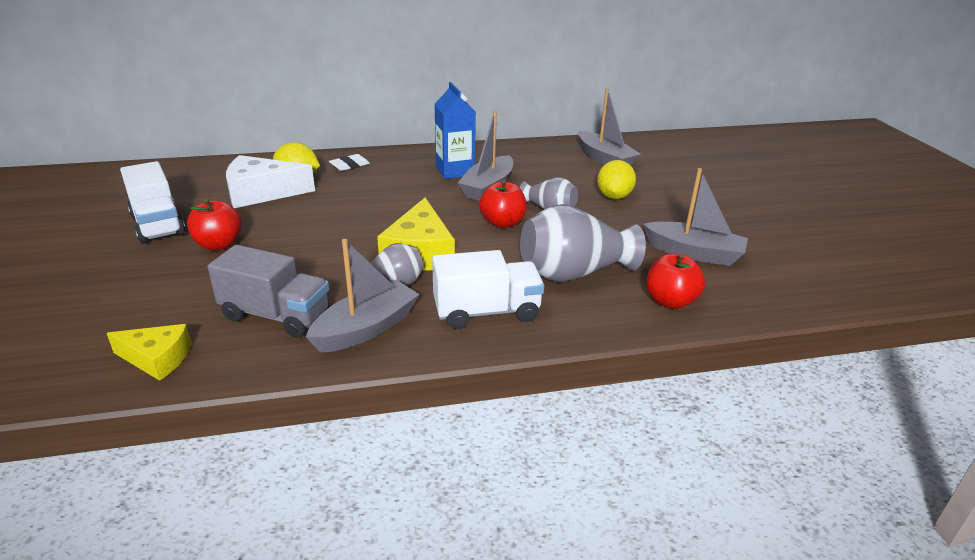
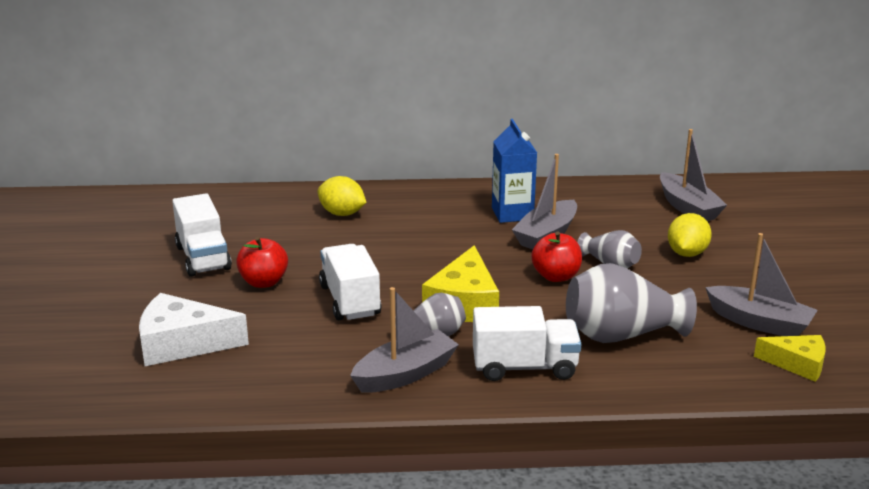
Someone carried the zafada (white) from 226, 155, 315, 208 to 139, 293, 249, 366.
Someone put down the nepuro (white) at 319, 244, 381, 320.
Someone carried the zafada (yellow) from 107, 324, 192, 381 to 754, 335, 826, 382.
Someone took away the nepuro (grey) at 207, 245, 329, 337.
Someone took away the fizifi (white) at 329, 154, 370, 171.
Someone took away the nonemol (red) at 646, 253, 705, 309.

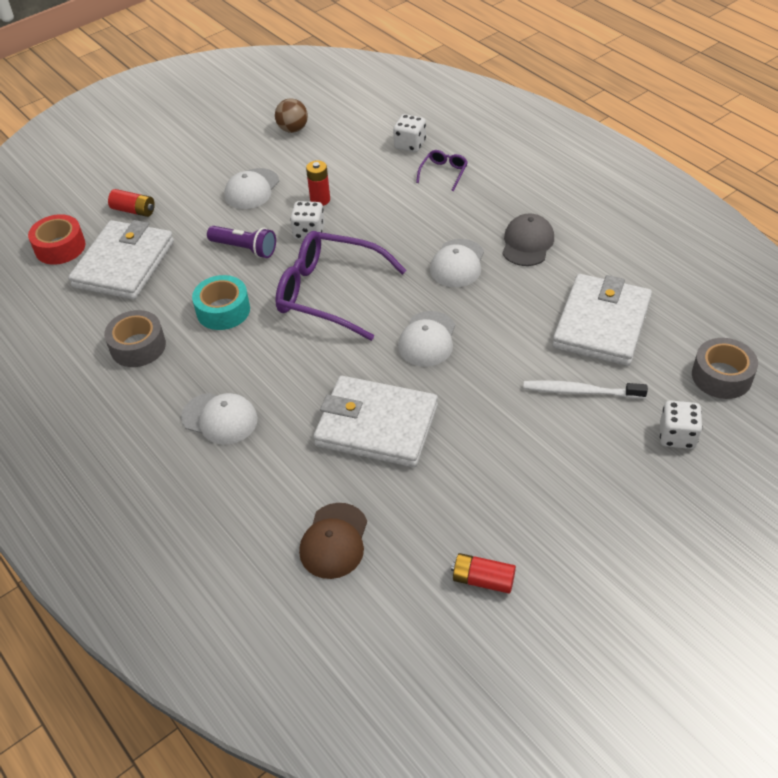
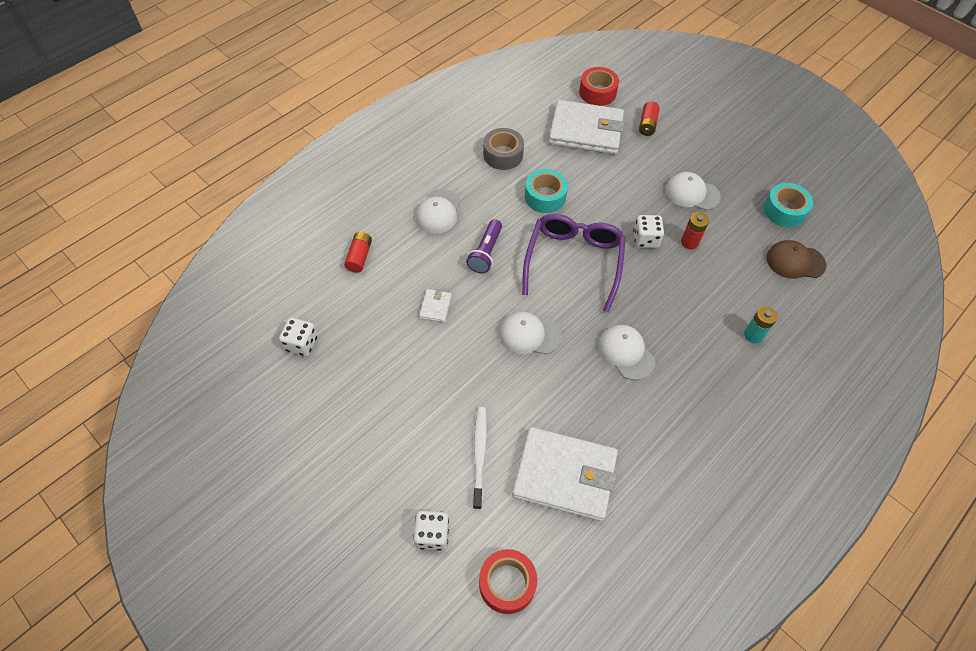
Someone carried the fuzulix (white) from 393, 114, 426, 152 to 279, 318, 318, 357.
Someone carried the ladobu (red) from 451, 553, 516, 593 to 344, 232, 372, 273.
Someone scaled the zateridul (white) at 313, 376, 438, 467 by 0.41.
Someone carried the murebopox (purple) from 207, 226, 276, 258 to 466, 219, 502, 273.
Someone repainted the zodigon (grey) at 692, 338, 758, 399, which became the zodigon (red) at 479, 549, 537, 614.
Someone rotated the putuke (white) at 430, 239, 484, 287 by 45 degrees clockwise.
Someone swapped the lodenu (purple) at 416, 150, 468, 191 for the ladobu (turquoise) at 744, 306, 778, 343.
Someone swapped the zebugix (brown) at 275, 99, 308, 133 for the zodigon (turquoise) at 763, 183, 813, 227.
Someone carried the putuke (brown) from 299, 503, 367, 579 to 766, 240, 826, 279.
Someone took away the putuke (grey) at 502, 213, 554, 266.

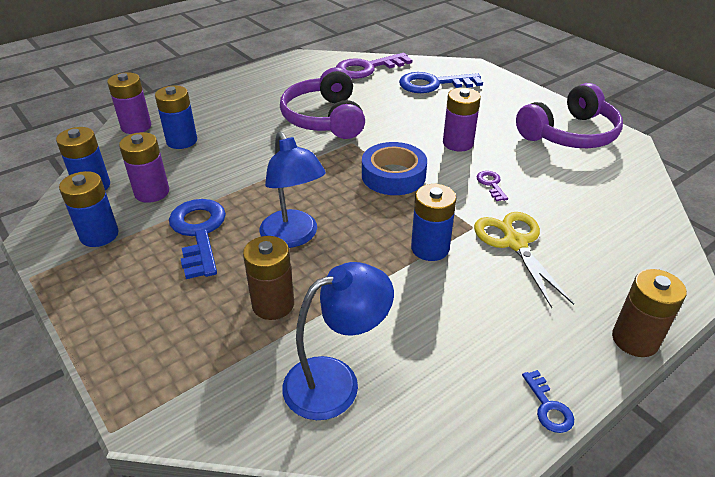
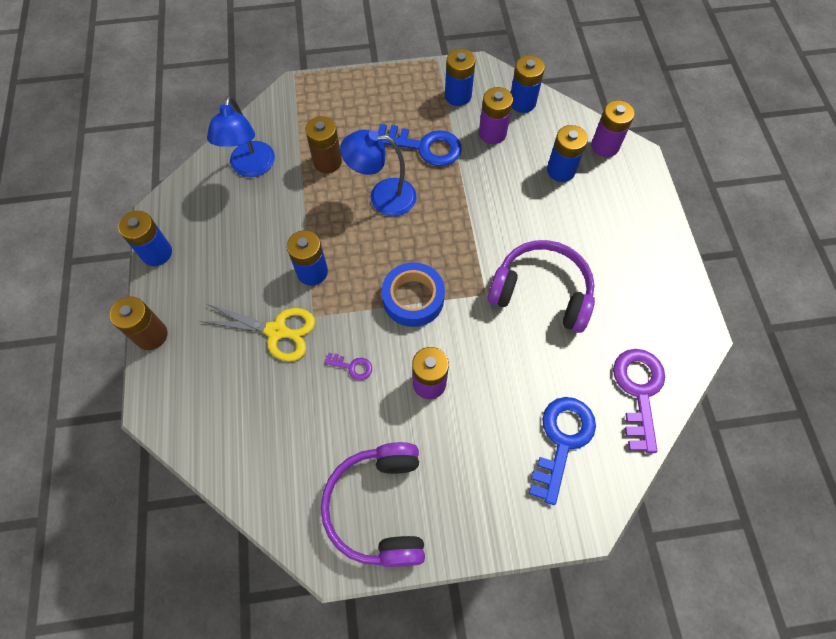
Someone swapped the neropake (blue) at 522, 370, 574, 433 for the ladobu (blue) at 118, 211, 172, 266.

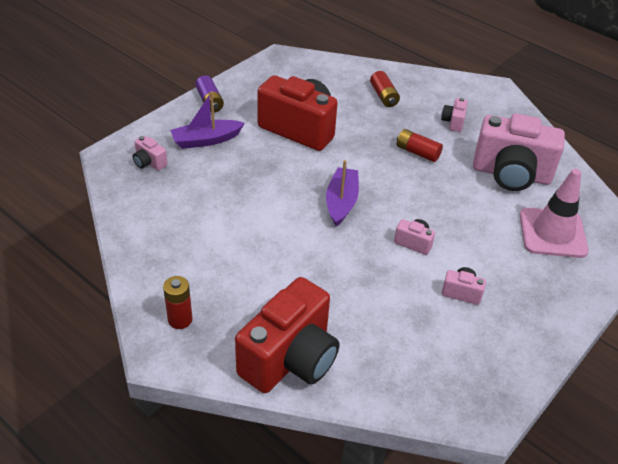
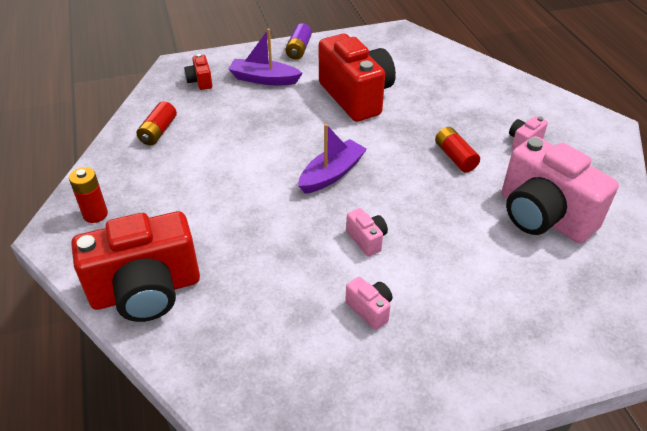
Someone carried the ladobu (red) from 370, 71, 400, 107 to 136, 101, 177, 145.
Someone repainted the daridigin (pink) at 133, 136, 168, 171, which became the daridigin (red) at 184, 54, 212, 90.
Someone took away the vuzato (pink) at 520, 169, 589, 258.

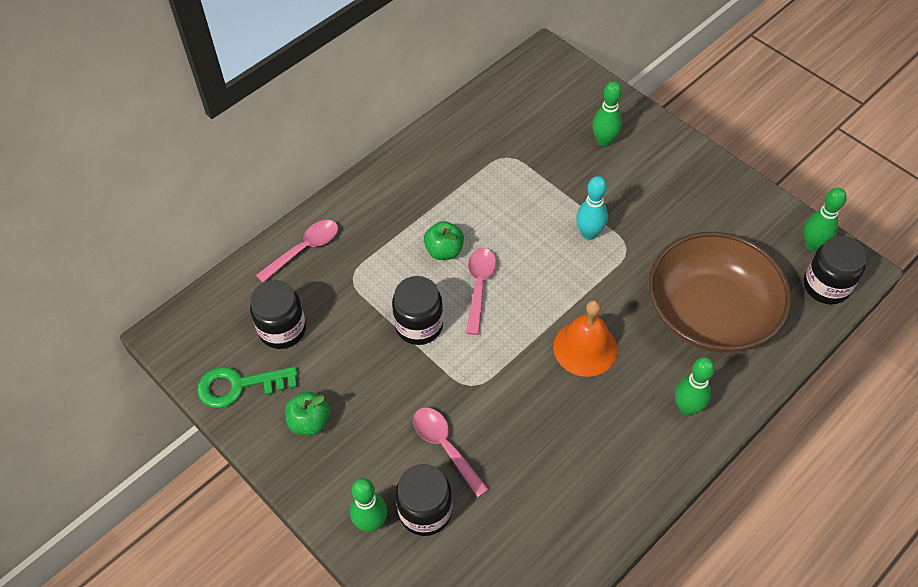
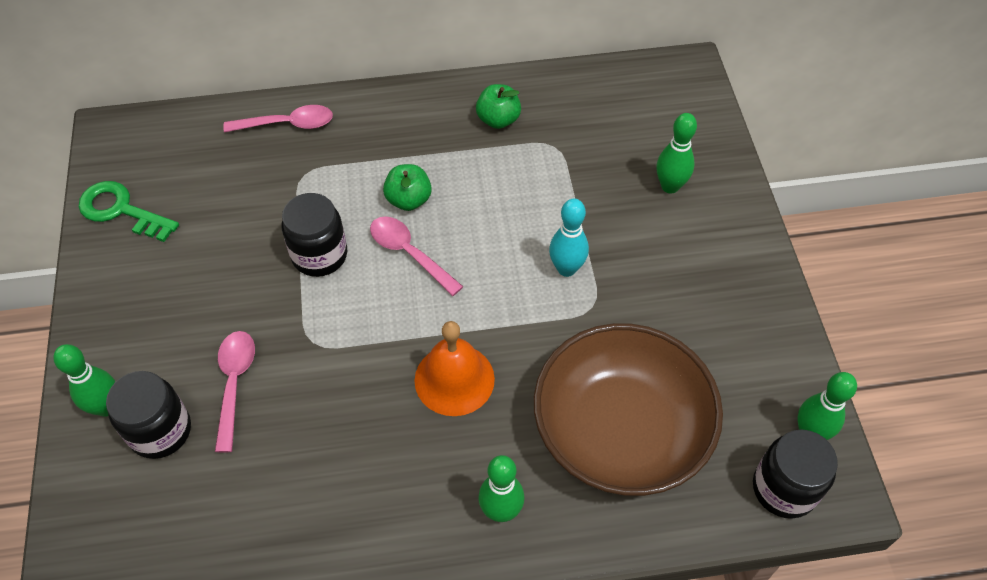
Someone rotated the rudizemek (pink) at 466, 248, 496, 335 by 90 degrees counterclockwise.
Someone carried the nonemol (green) from 285, 391, 330, 435 to 476, 84, 521, 129.
Someone took away the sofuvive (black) at 250, 280, 306, 349.

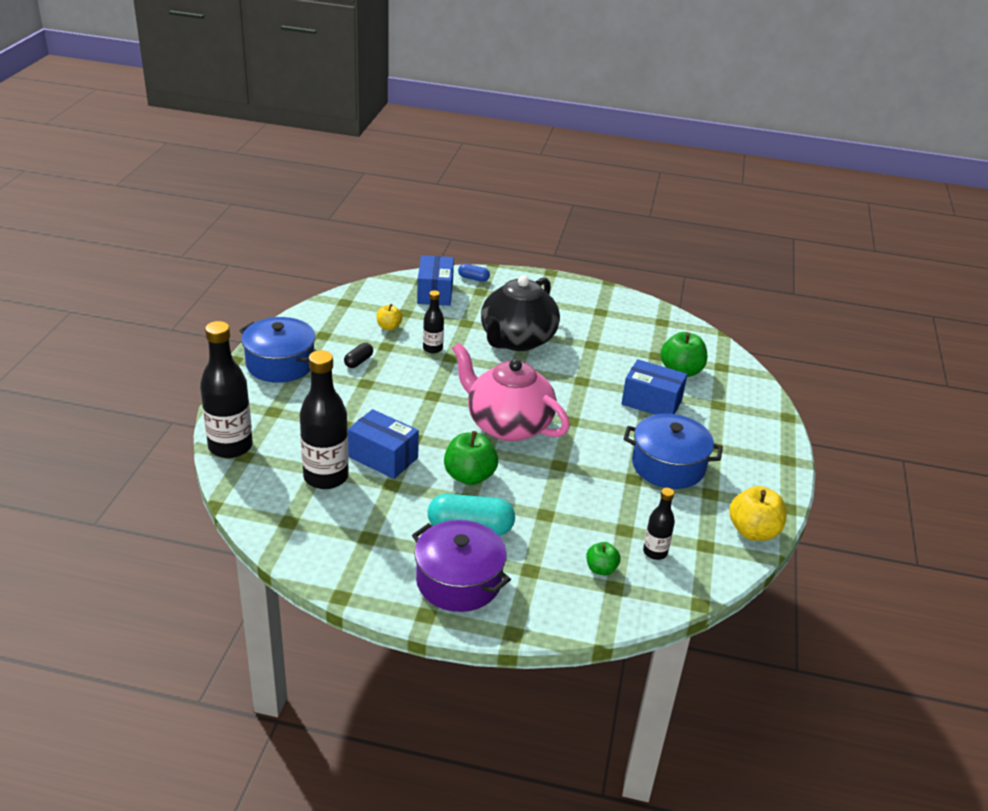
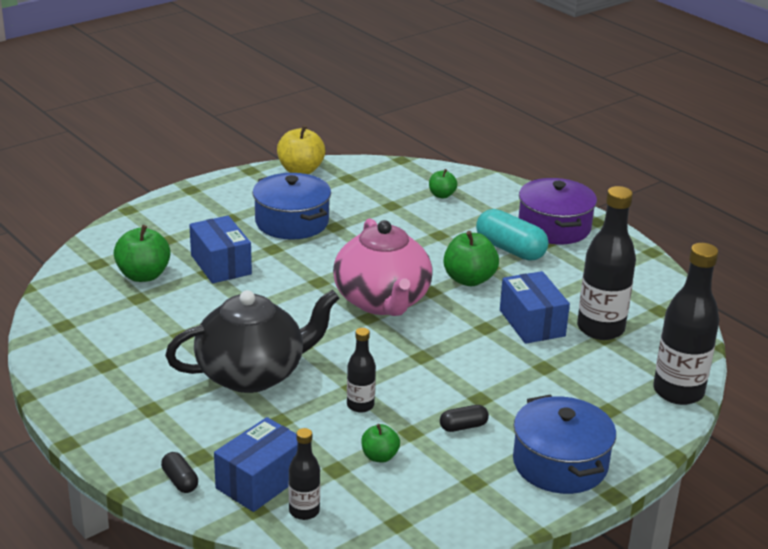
Someone repainted the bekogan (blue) at 458, 264, 490, 282, which became the bekogan (black) at 161, 452, 198, 493.
Someone carried the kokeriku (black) from 643, 488, 675, 560 to 289, 428, 320, 520.
Someone repainted the nonemol (yellow) at 376, 304, 403, 330, which became the nonemol (green) at 361, 424, 400, 463.

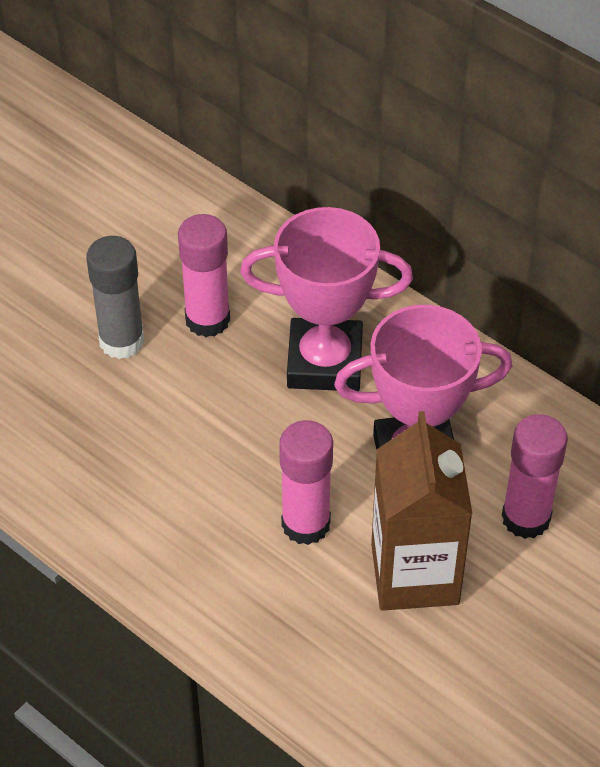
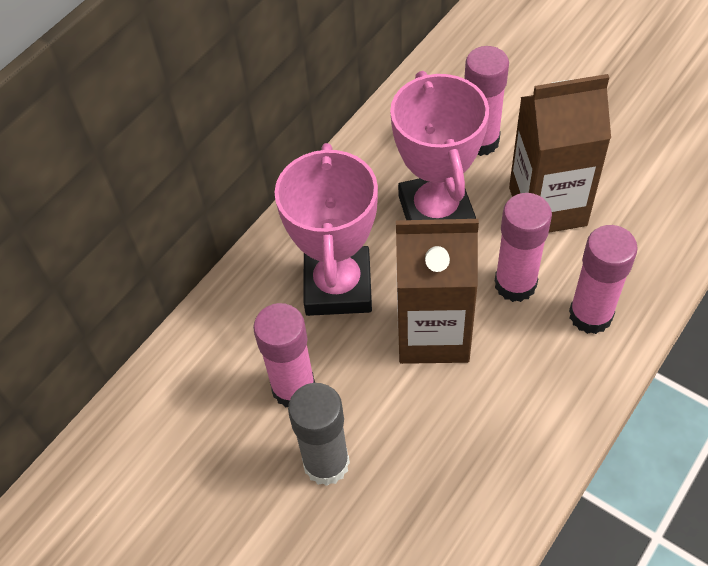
Someone put down the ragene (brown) at 396, 219, 479, 364.
Someone put down the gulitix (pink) at 569, 225, 638, 334.

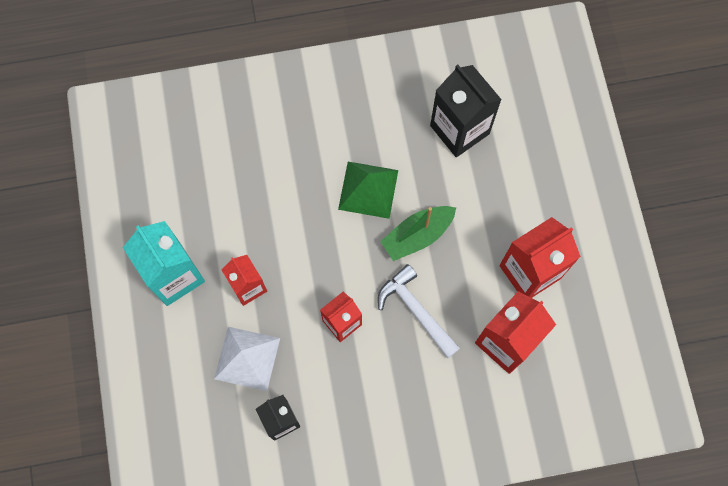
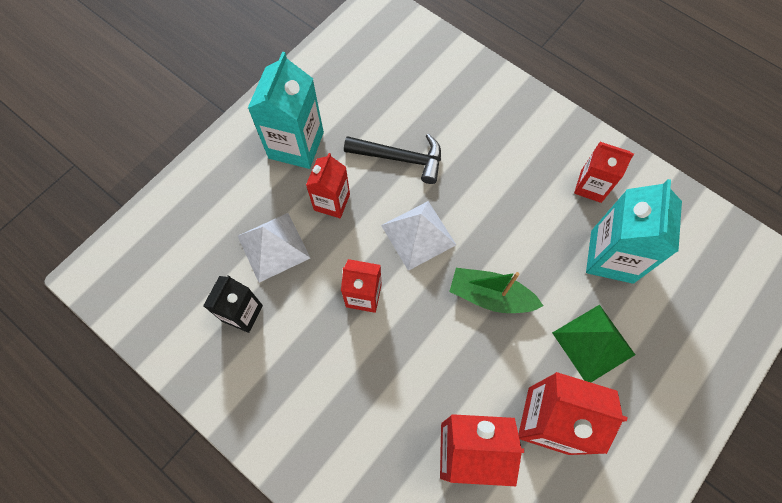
Someone put down the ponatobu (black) at 344, 134, 441, 184.
Someone put down the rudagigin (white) at 381, 201, 456, 271.
Someone carried the rudagigin (green) from 338, 162, 398, 219 to 552, 305, 635, 382.
Someone put down the ragene (red) at 574, 142, 634, 203.
Someone repainted the ragene (black) at 430, 65, 502, 157, which became the ragene (turquoise) at 586, 179, 682, 284.
Someone took away the ponatobu (white) at 378, 264, 460, 358.

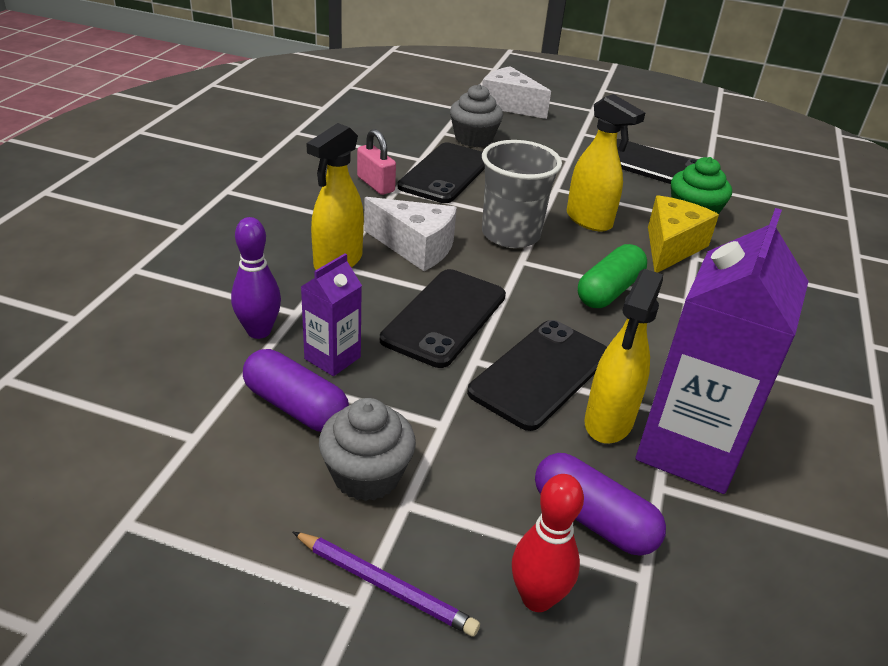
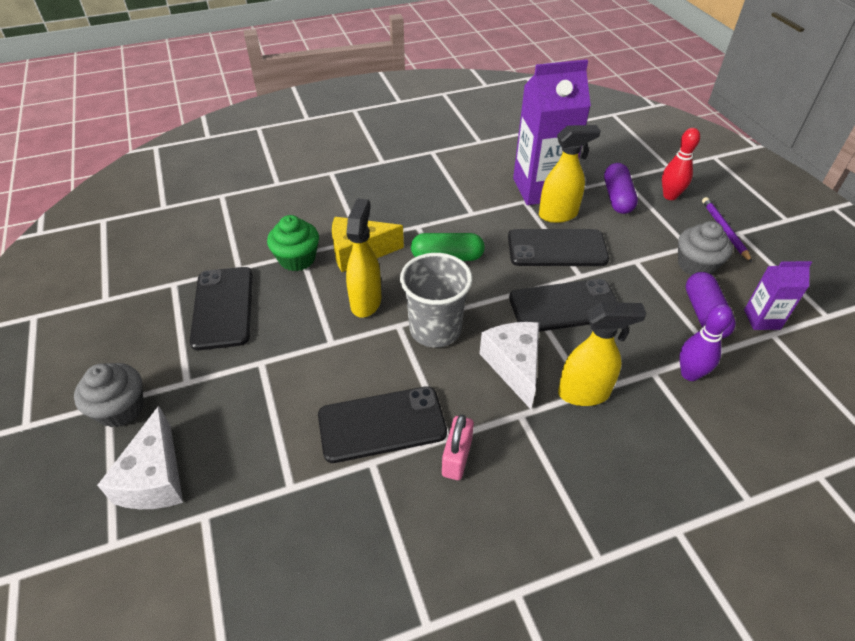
Someone carried the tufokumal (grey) from 450, 84, 503, 147 to 74, 363, 143, 427.
Someone carried the ragene (purple) from 301, 253, 362, 376 to 744, 261, 812, 330.

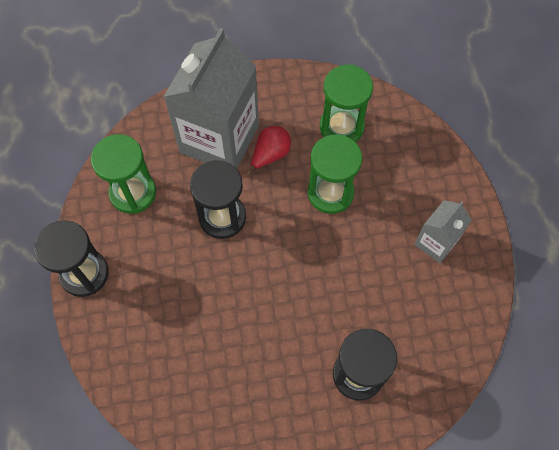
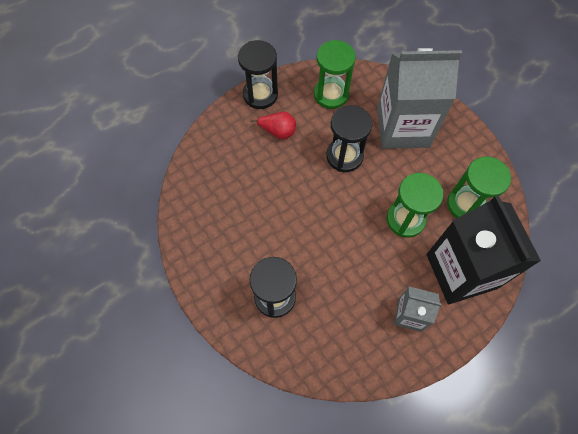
Someone carried the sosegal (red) from 247, 126, 291, 175 to 250, 112, 296, 140.
Someone put down the ragene (black) at 427, 195, 541, 304.

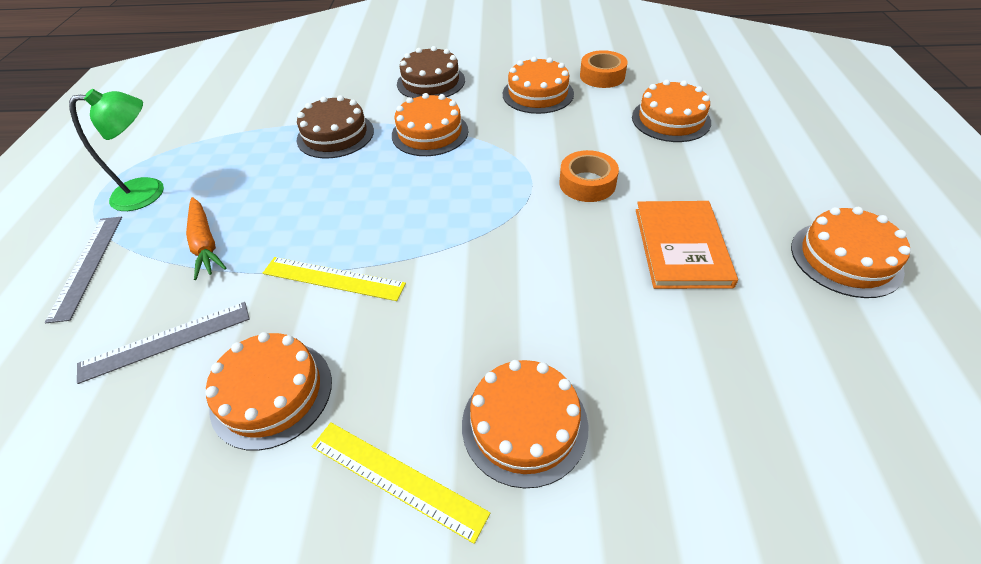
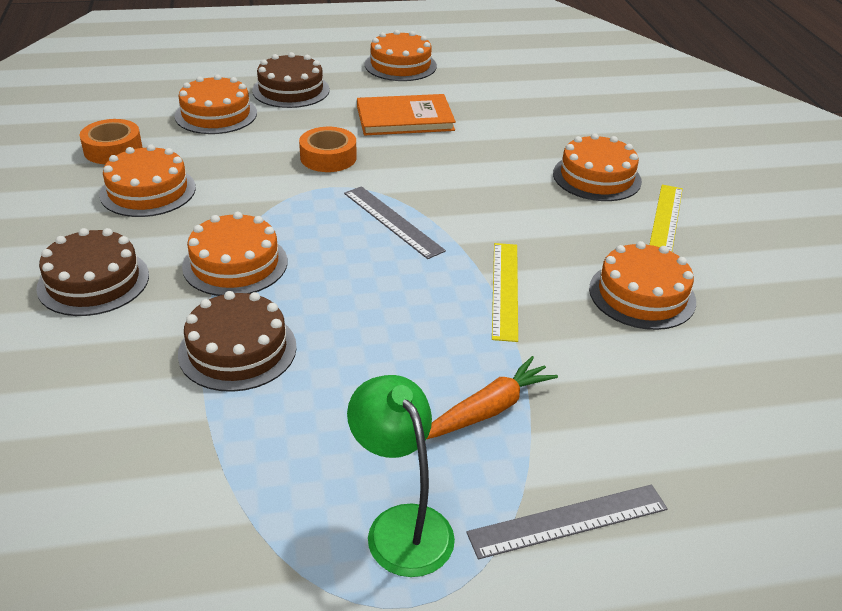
Someone put down the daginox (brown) at 252, 52, 330, 108.
Someone carried the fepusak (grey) from 77, 302, 250, 384 to 344, 186, 446, 259.

